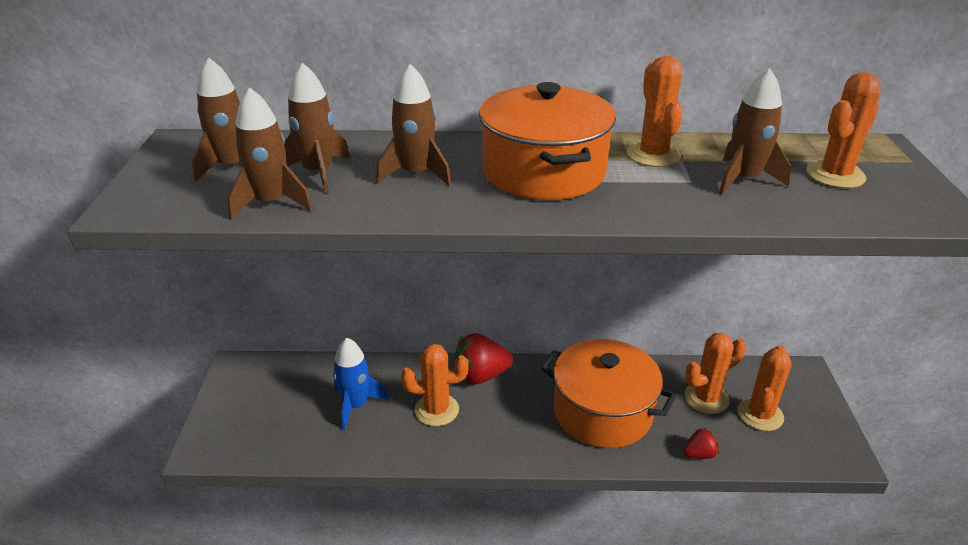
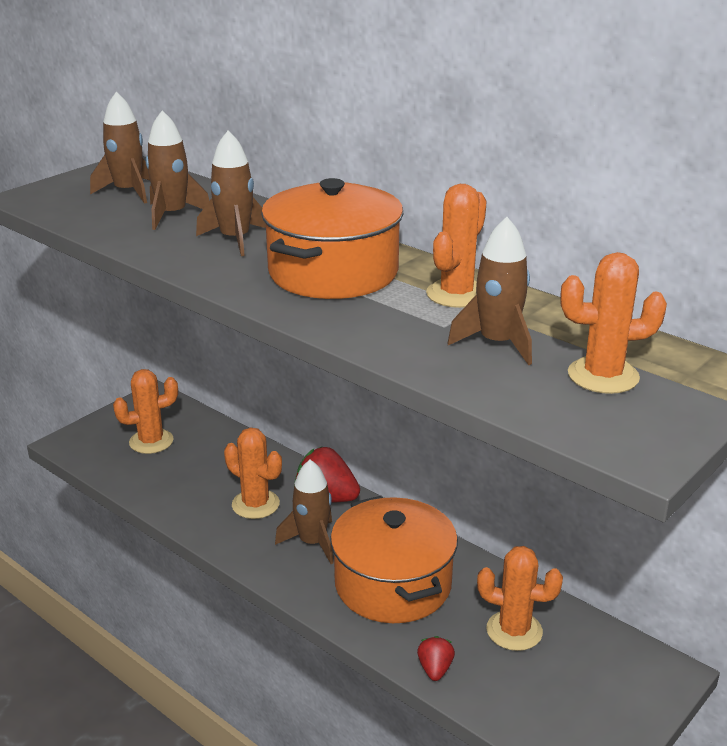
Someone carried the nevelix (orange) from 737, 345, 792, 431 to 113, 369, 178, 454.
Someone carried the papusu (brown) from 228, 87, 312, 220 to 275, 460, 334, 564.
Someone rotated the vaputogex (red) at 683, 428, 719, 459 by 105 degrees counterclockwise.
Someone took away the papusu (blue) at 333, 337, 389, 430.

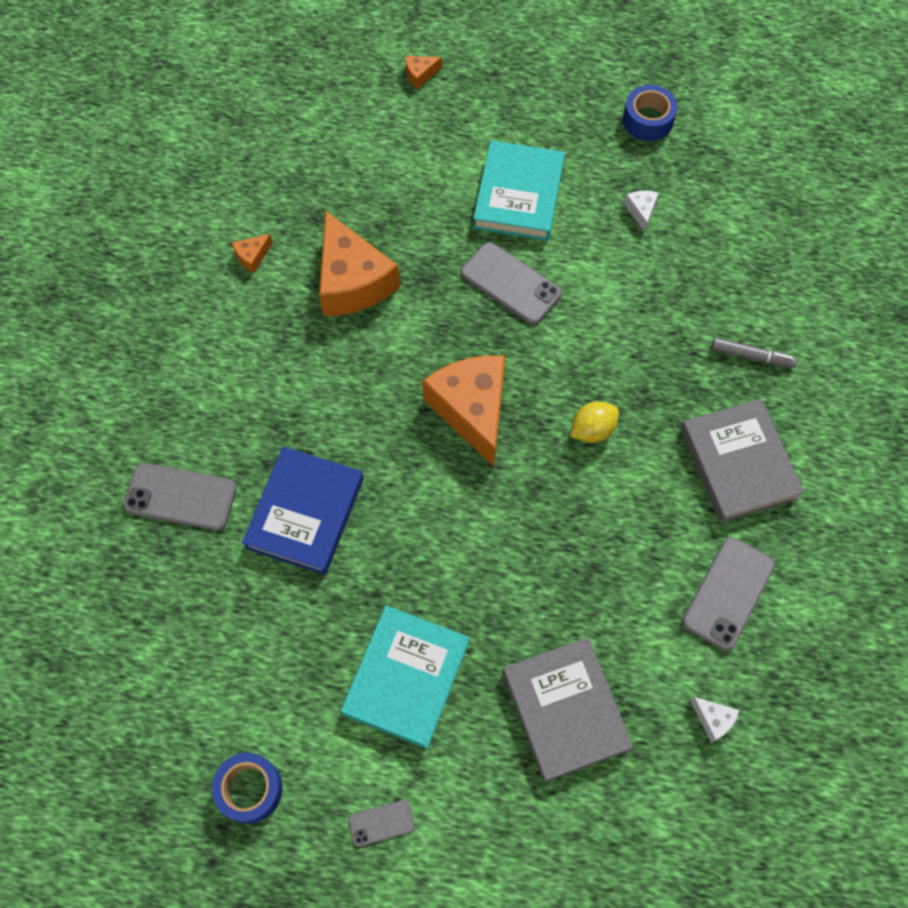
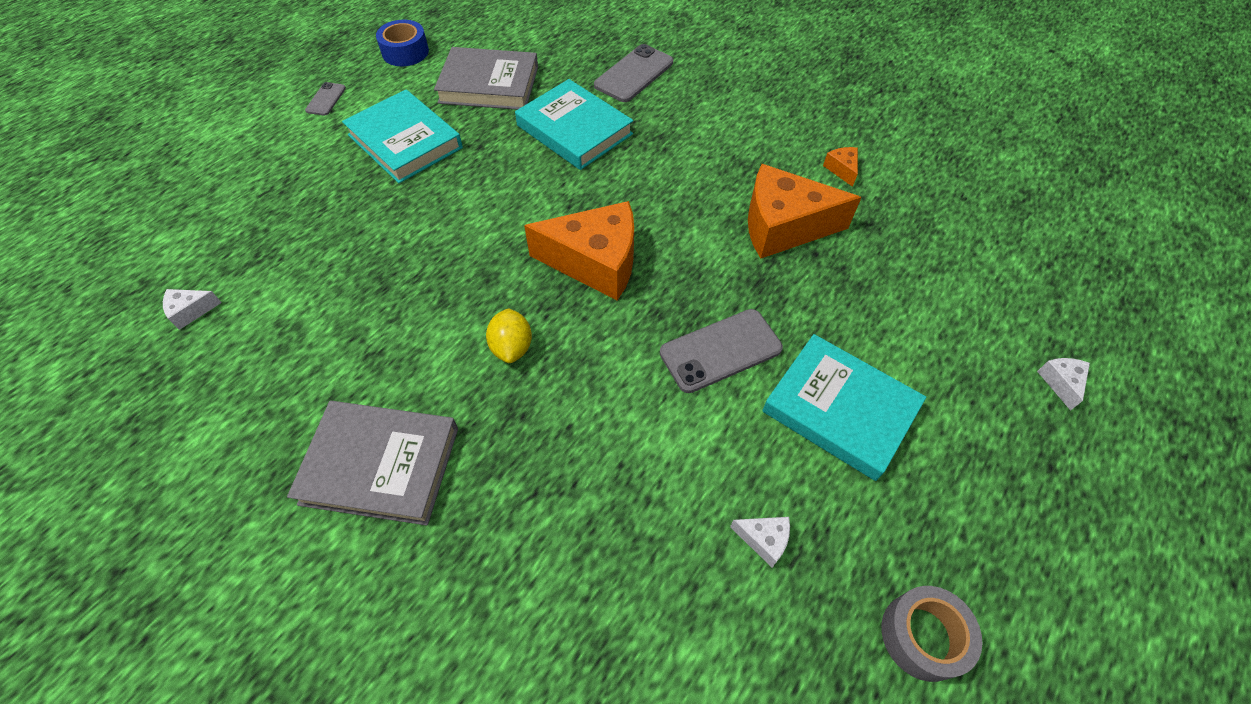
Someone carried the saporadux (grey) from 503, 637, 633, 782 to 434, 47, 538, 110.
Someone repainted the saporadux (blue) at 242, 446, 364, 575, which became the saporadux (turquoise) at 515, 79, 633, 170.
Someone repainted the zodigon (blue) at 623, 85, 678, 141, which became the zodigon (grey) at 881, 586, 982, 682.
Someone repainted the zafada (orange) at 405, 56, 442, 89, which became the zafada (white) at 1037, 358, 1090, 411.
Someone took away the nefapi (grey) at 682, 537, 775, 651.
Someone took away the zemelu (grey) at 711, 338, 797, 368.

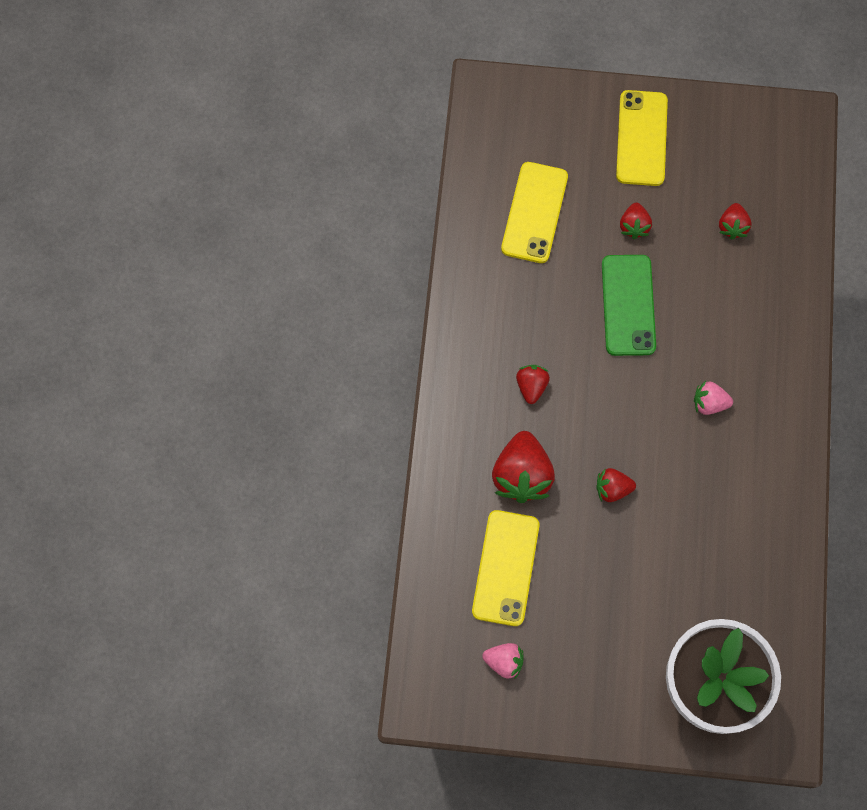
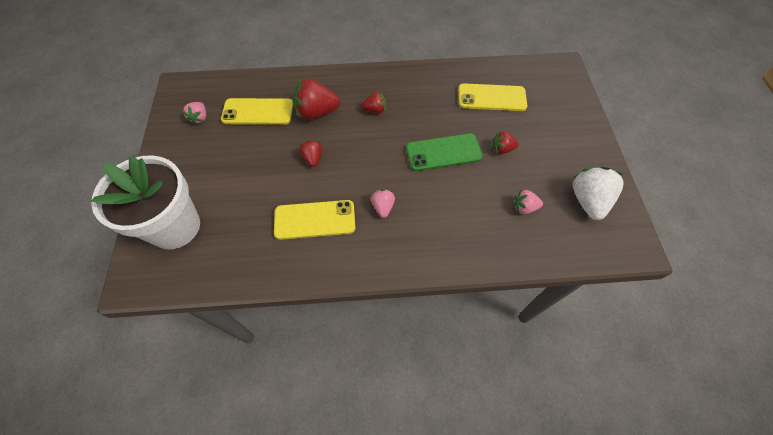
Someone carried the nefapi (yellow) from 616, 90, 668, 186 to 274, 200, 355, 240.
Someone repainted the vaputogex (red) at 719, 203, 752, 240, which became the vaputogex (pink) at 514, 190, 543, 214.
Someone put down the vaputogex (white) at 573, 167, 623, 220.

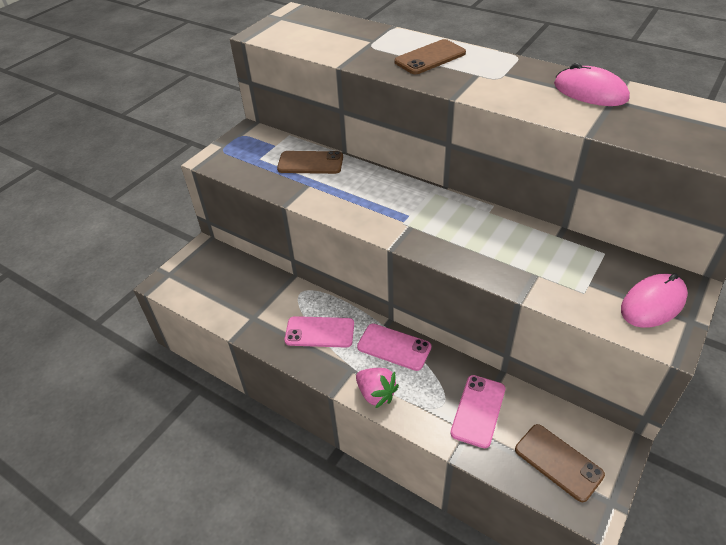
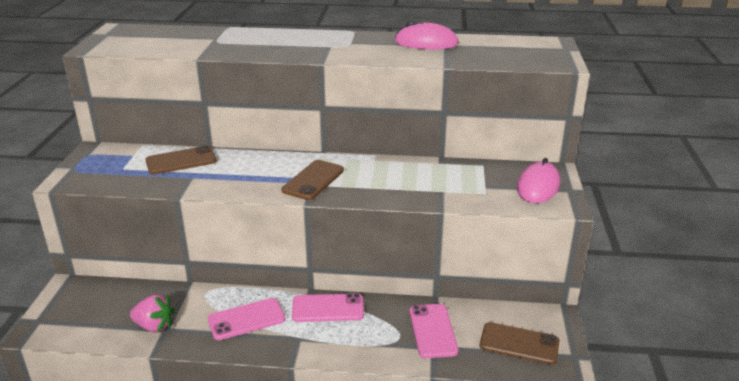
Someone carried the vaputogex (pink) from 356, 368, 399, 408 to 130, 294, 175, 333.
Someone carried the nefapi (brown) from 394, 39, 466, 74 to 281, 160, 344, 200.

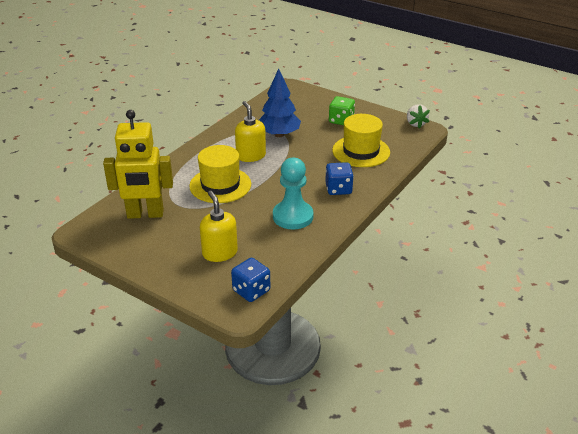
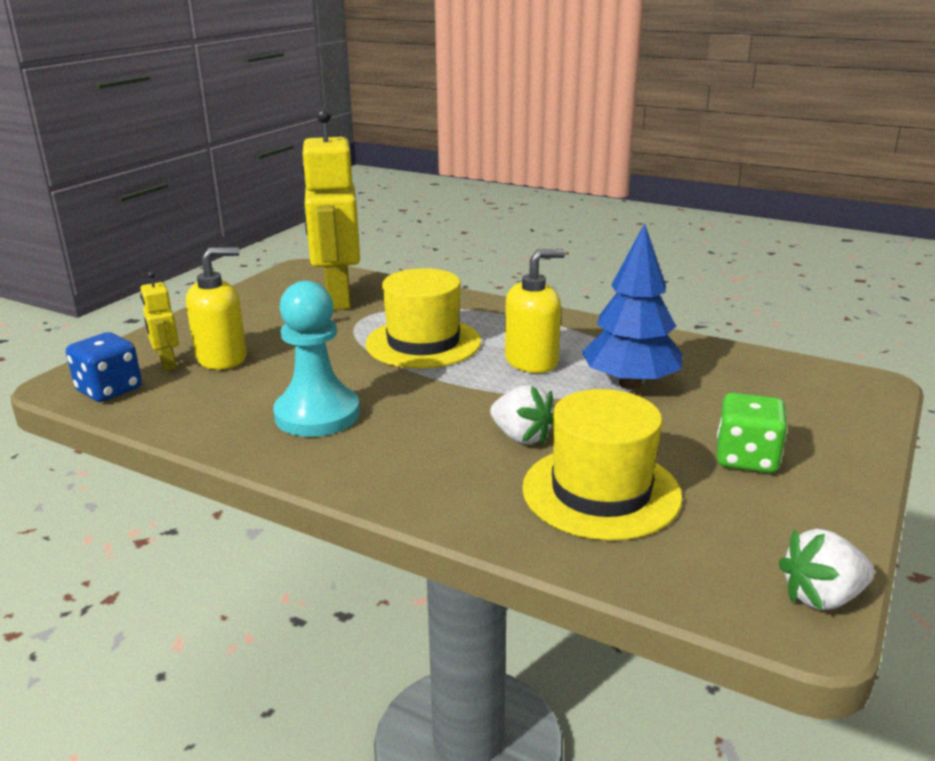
Someone put down the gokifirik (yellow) at 140, 271, 179, 371.
Someone put down the vaputogex (white) at 490, 385, 553, 445.
Someone took away the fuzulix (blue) at 325, 162, 354, 195.

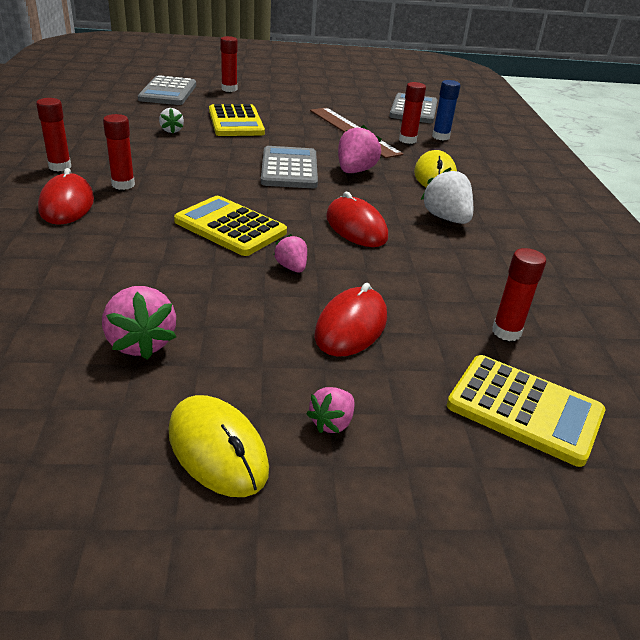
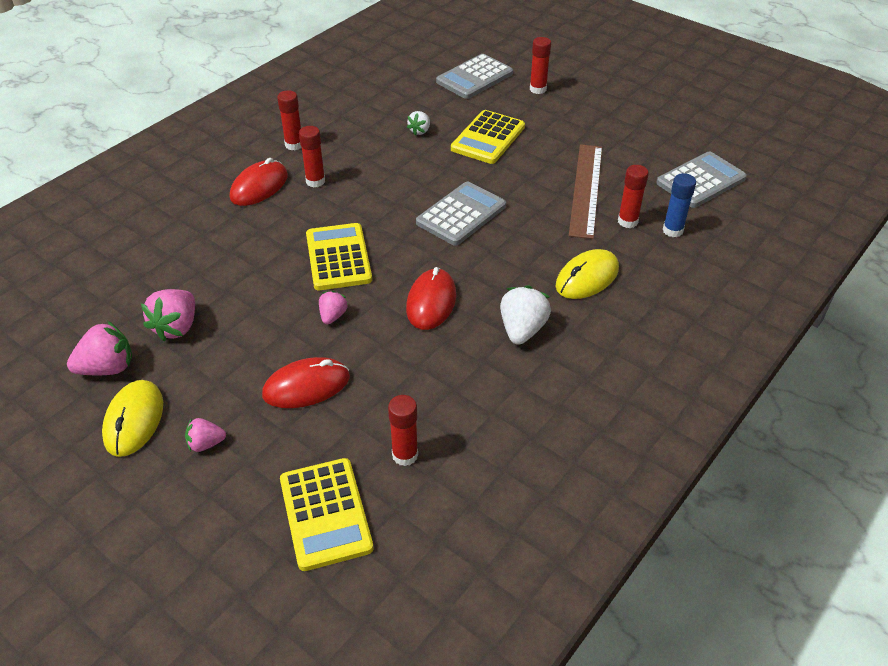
Someone carried the vaputogex (pink) from 338, 125, 381, 173 to 67, 321, 132, 375.

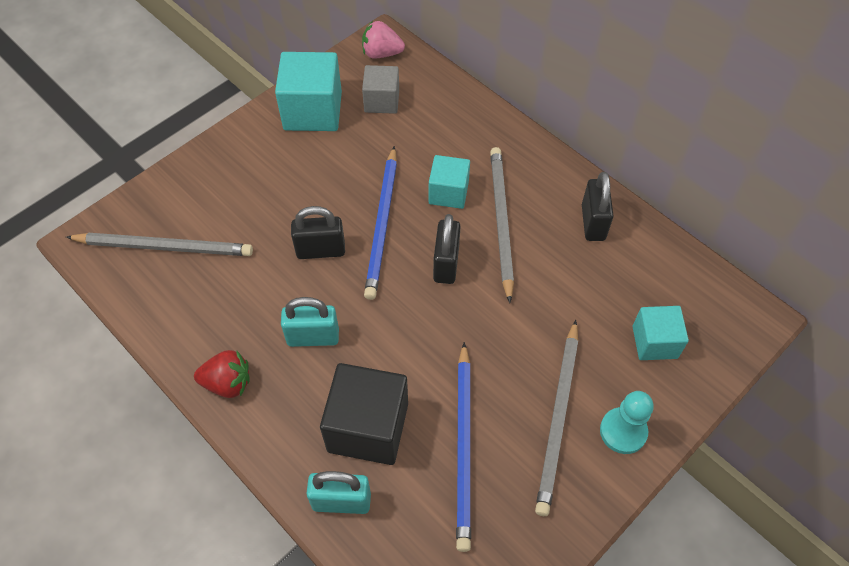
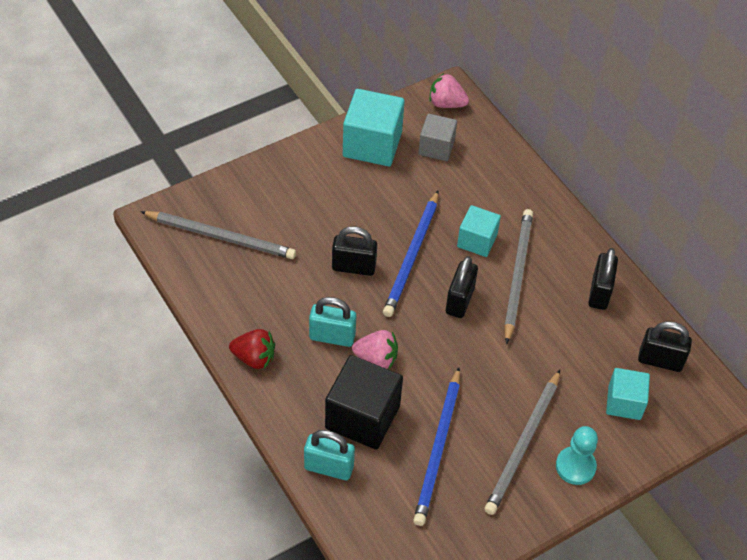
Someone put down the vaputogex (pink) at 352, 330, 398, 369.
Someone put down the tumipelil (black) at 638, 321, 692, 372.

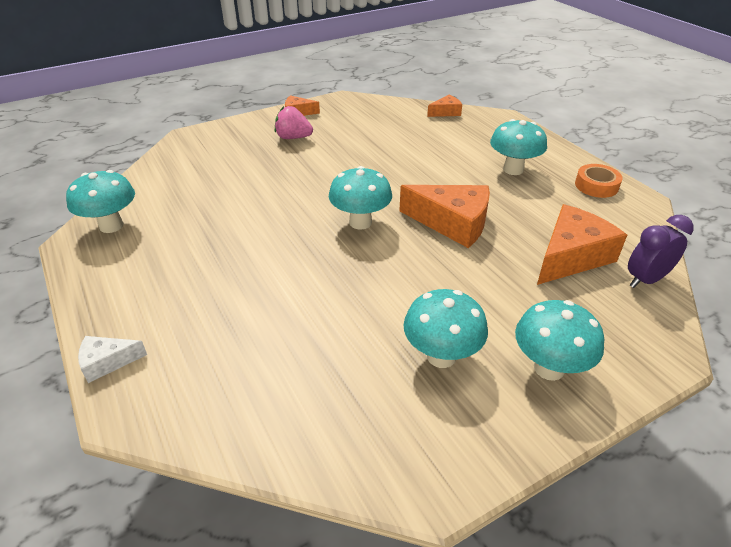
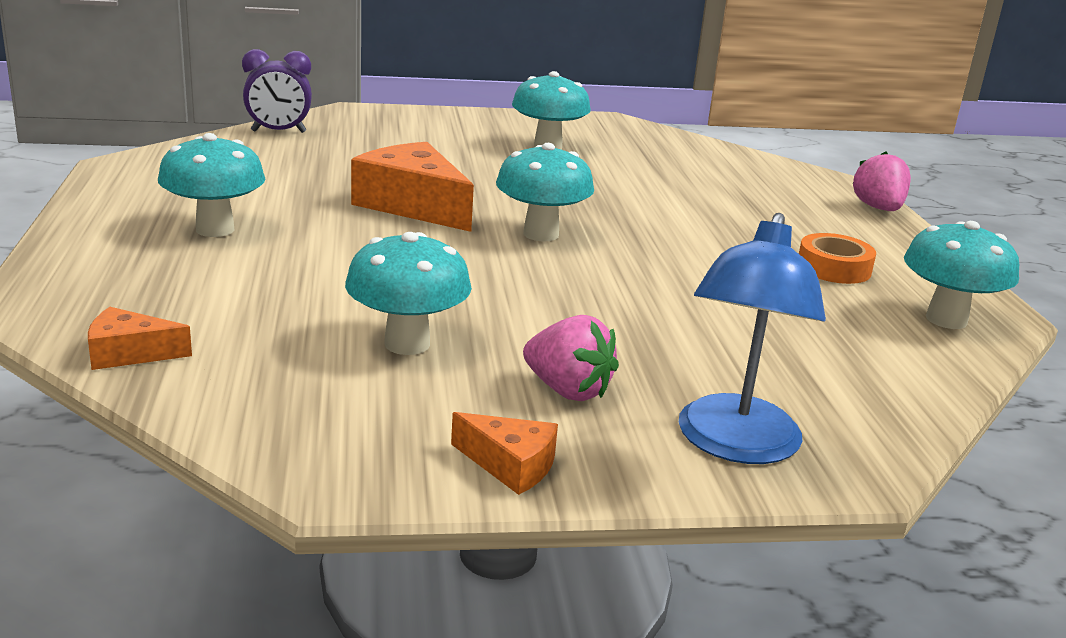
Someone carried the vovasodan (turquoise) from 515, 300, 604, 381 to 345, 232, 472, 355.
Someone put down the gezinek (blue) at 679, 213, 826, 464.
Someone carried the zodigon (orange) from 575, 164, 623, 198 to 799, 233, 876, 284.
Someone swapped the zafada (white) at 78, 336, 147, 383 for the vaputogex (pink) at 852, 151, 911, 211.
Someone took away the zafada (orange) at 537, 204, 627, 285.

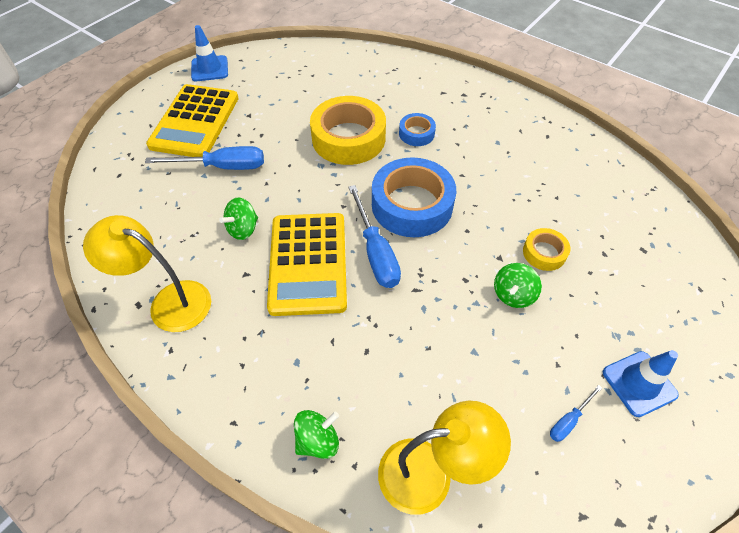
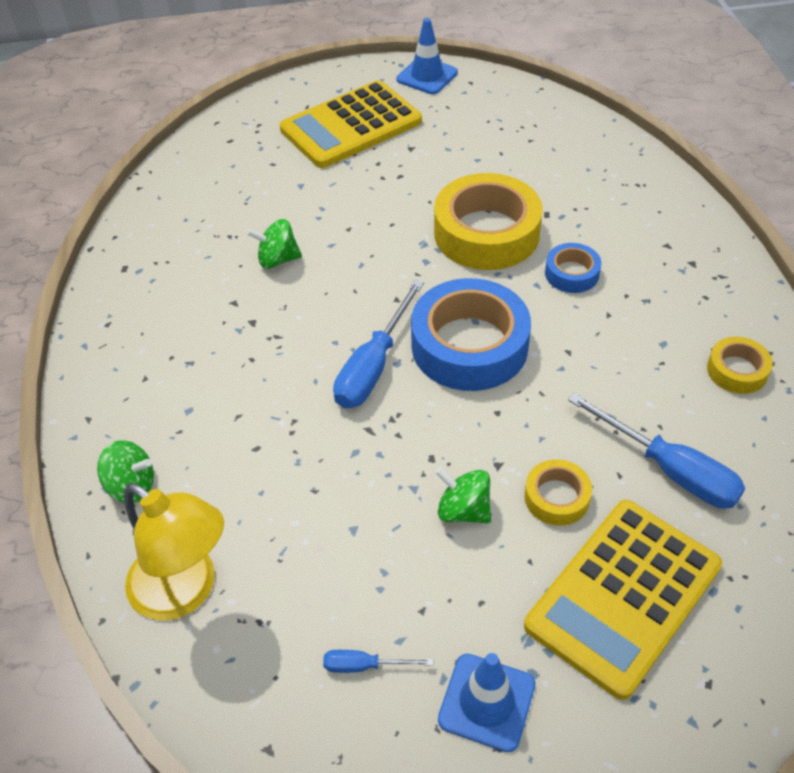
Someone rotated the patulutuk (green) at 494, 263, 542, 308 by 45 degrees clockwise.
Someone carried the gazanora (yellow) from 267, 213, 347, 316 to 524, 500, 722, 700.
Someone carried the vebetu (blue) from 145, 146, 264, 170 to 568, 393, 745, 508.
Someone put down the zodigon (yellow) at 707, 337, 773, 394.
Someone took away the gezinek (yellow) at 83, 215, 211, 332.

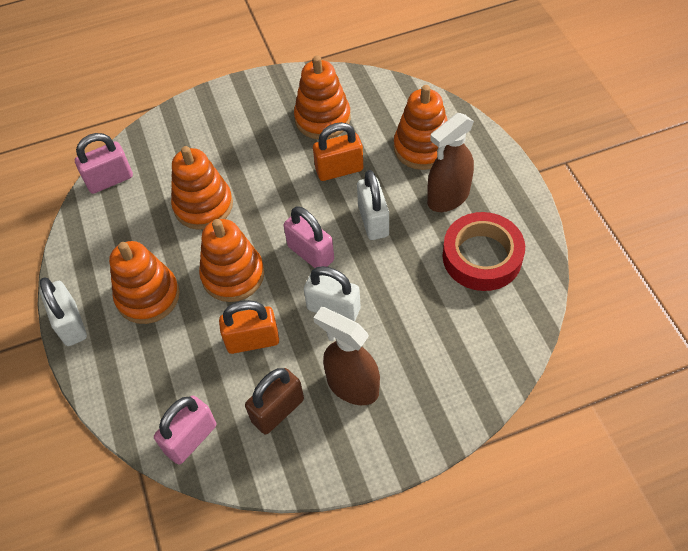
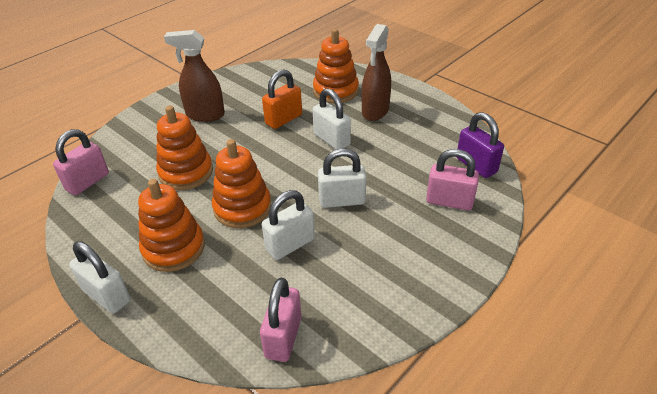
Someone carried the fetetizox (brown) from 313, 307, 380, 405 to 164, 30, 225, 122.
Someone repainted the tumipelil (orange) at 219, 300, 279, 354, which became the tumipelil (white) at 262, 190, 315, 260.
Someone carried the tumipelil (pink) from 284, 206, 334, 268 to 426, 149, 479, 211.
Someone put down the tumipelil (purple) at 457, 112, 504, 178.
Someone took away the tumipelil (brown) at 245, 368, 304, 434.
Someone took away the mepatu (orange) at 294, 55, 351, 140.
Someone took away the zodigon (red) at 443, 212, 525, 291.

